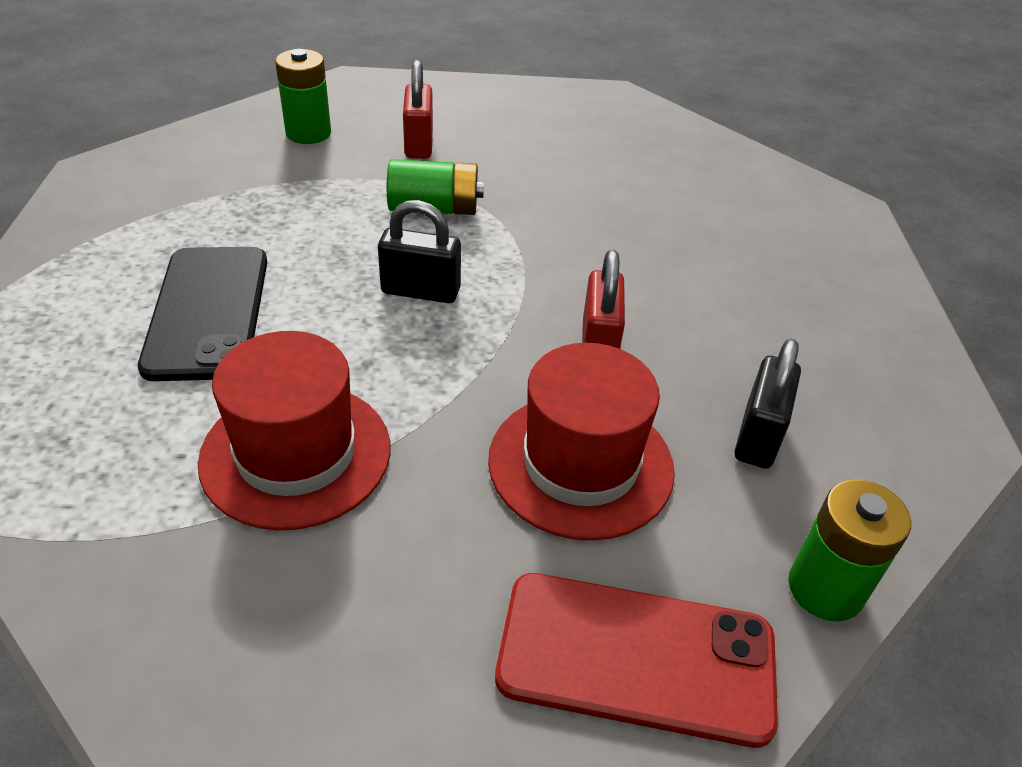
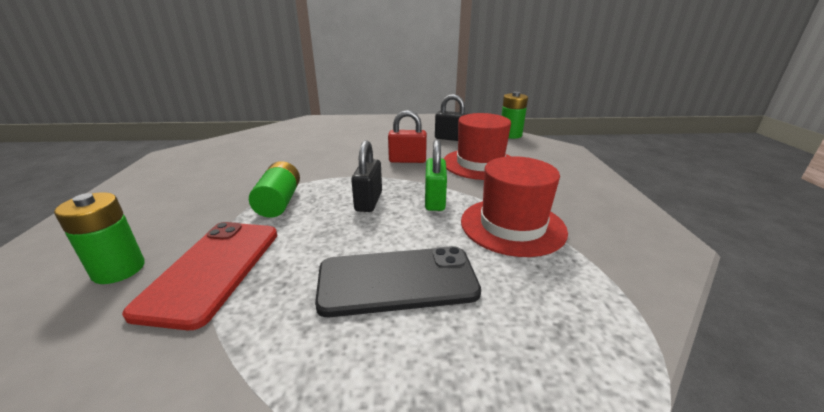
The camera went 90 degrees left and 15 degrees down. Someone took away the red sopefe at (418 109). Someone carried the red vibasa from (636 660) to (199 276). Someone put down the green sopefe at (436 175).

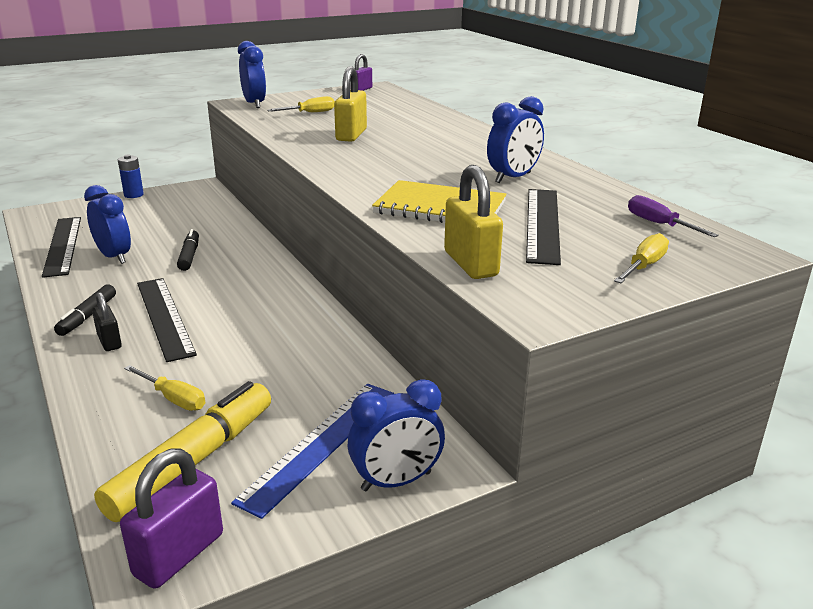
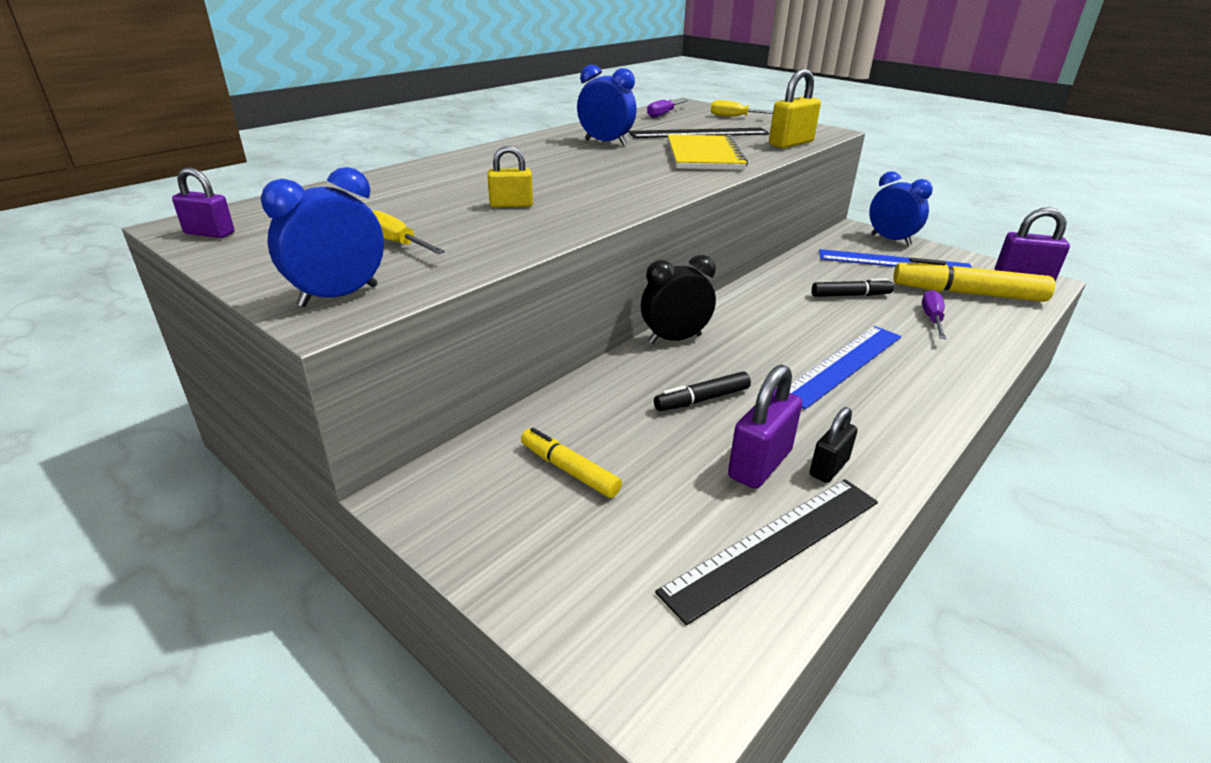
The camera went 110 degrees left and 5 degrees up. Someone scaled the yellow sopefe at (350 104) by 0.63. Someone took away the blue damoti at (131 176). Someone swapped the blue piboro at (107 224) for the purple sopefe at (765 427). Someone repainted the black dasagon at (167 320), which became the blue dasagon at (845 367). Someone carried the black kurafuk from (85 310) to (853 287). Someone carried the black sopefe from (107 321) to (834 445). Someone repainted the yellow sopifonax at (164 388), which became the purple sopifonax at (934 314). Someone put down the black piboro at (678 299). Someone put down the yellow kurafuk at (571 463).

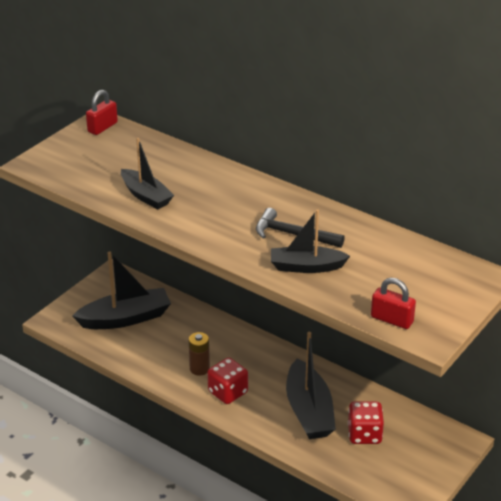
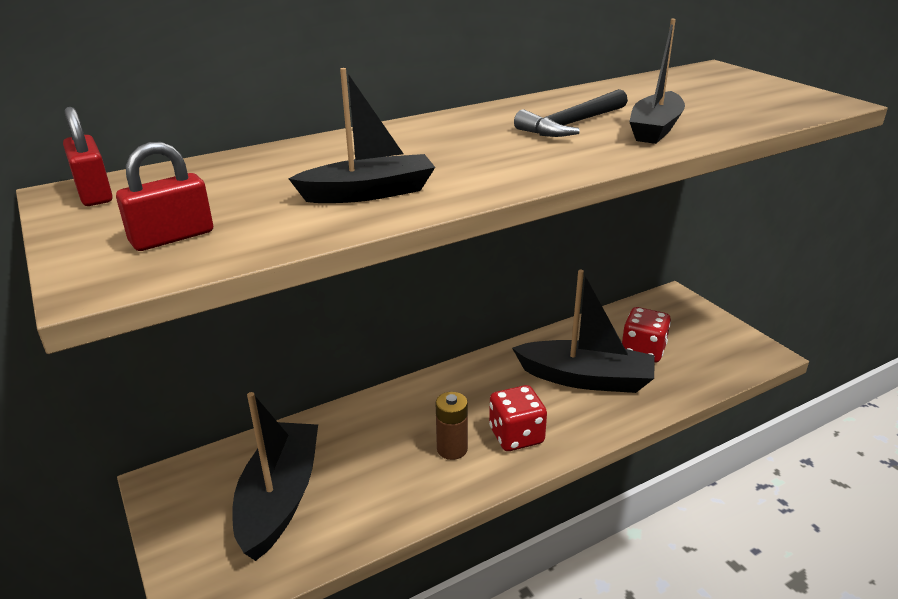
The camera went 65 degrees left and 5 degrees down. Someone carried the red sopefe from (393 303) to (164 196).

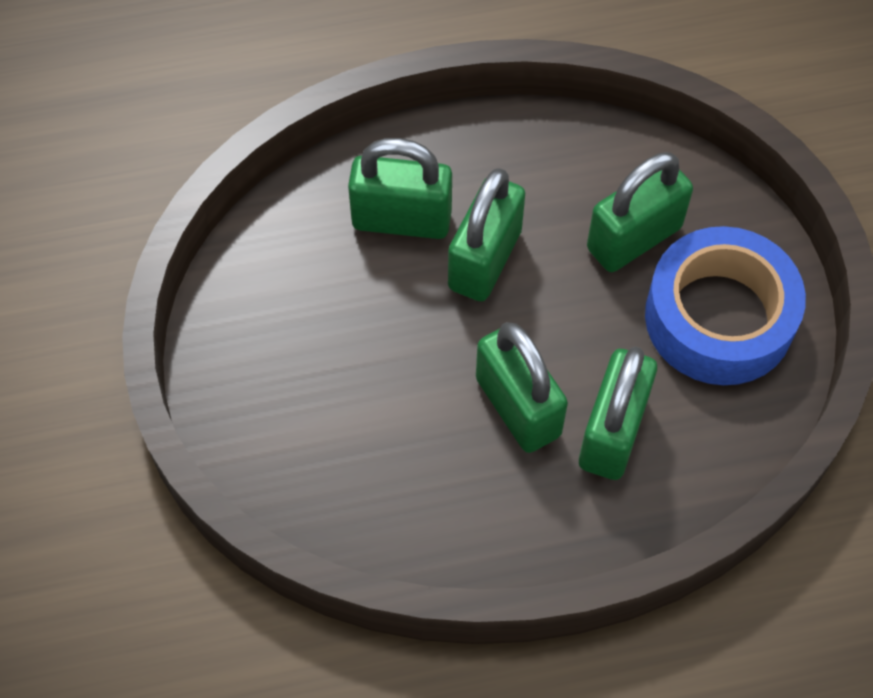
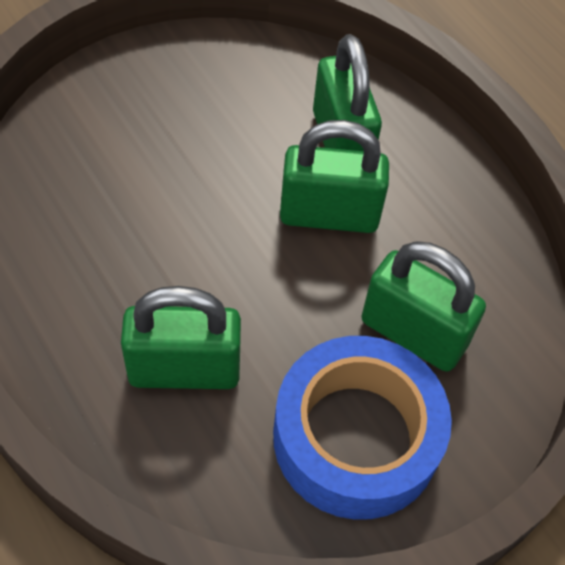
The camera went 65 degrees right and 5 degrees down. Someone took away the green sopefe at (522 387).

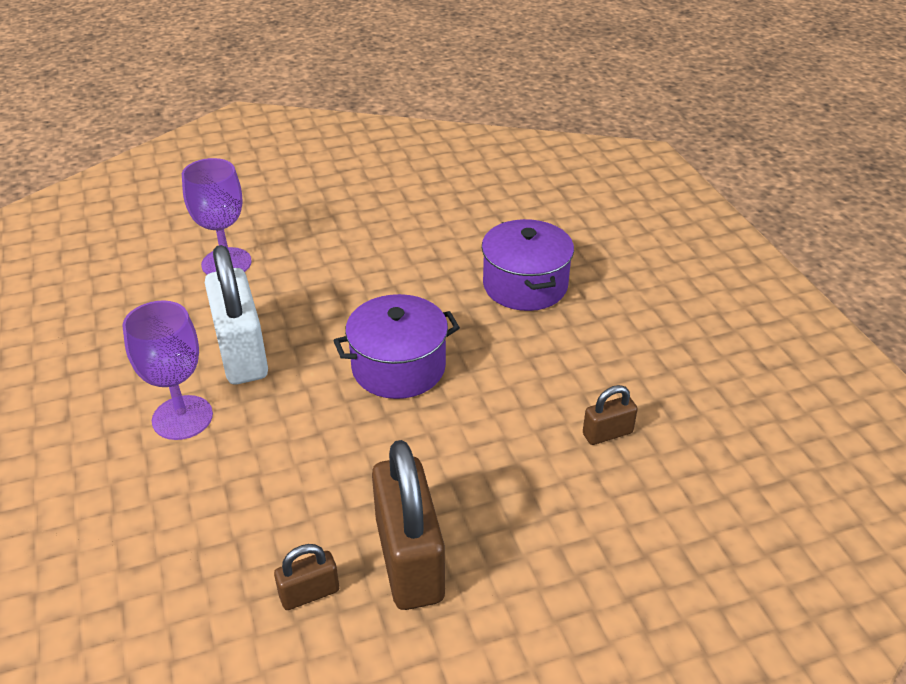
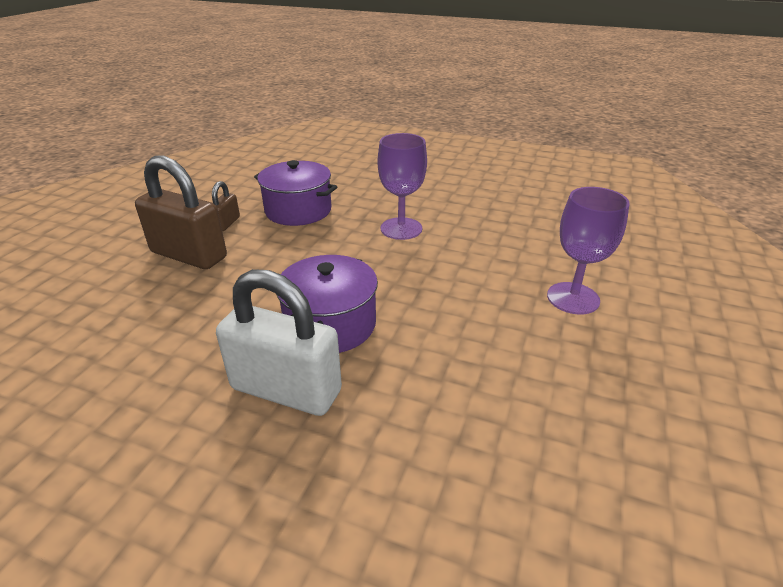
The camera went 130 degrees right and 5 degrees down. Someone carried the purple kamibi from (528 265) to (295 193). Someone carried the white sopefe from (236 315) to (279 342). Someone took away the brown sopefe at (610 415).

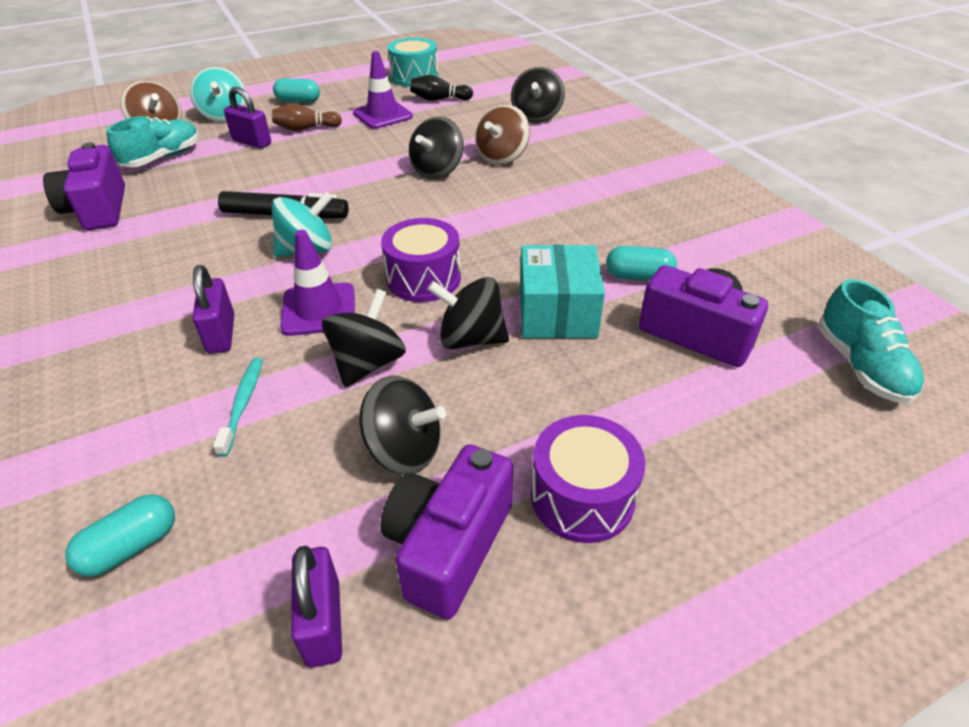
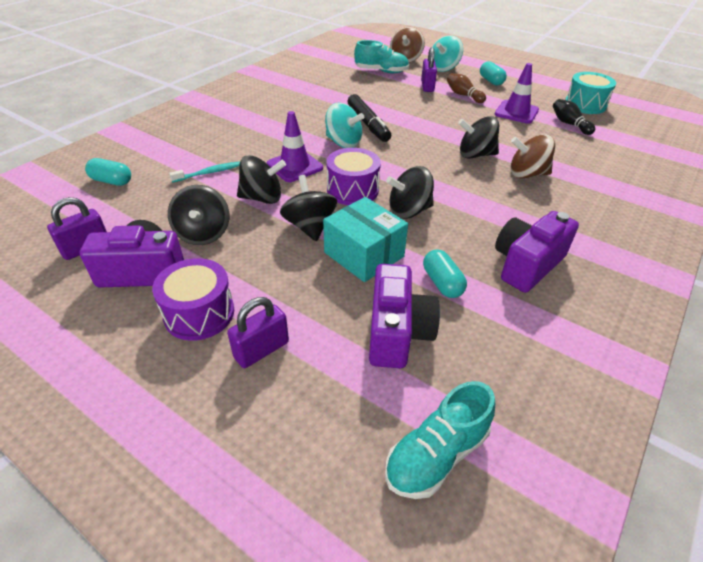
The camera went 60 degrees right and 0 degrees up. Someone carried the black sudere from (538 95) to (410 192). Someone carried the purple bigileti from (84 186) to (537 252). Someone rotated the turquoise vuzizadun at (562 291) by 75 degrees clockwise. Someone carried the purple sopefe from (213 309) to (258 332).

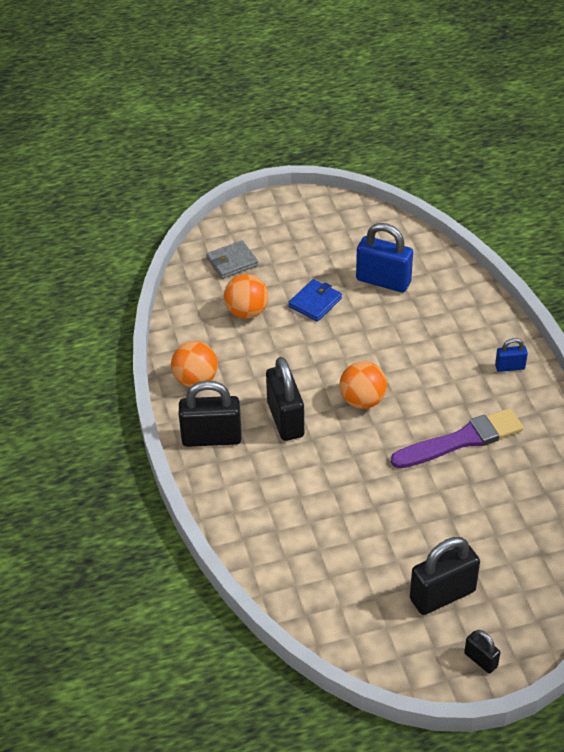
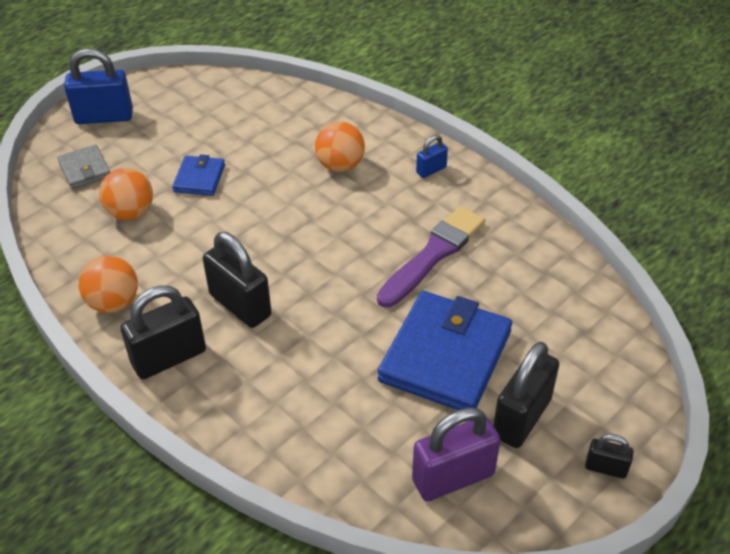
The camera went 30 degrees left and 0 degrees up. Someone carried the blue sopefe from (384 257) to (98 86). Someone rotated the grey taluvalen at (232 260) by 60 degrees counterclockwise. Someone carried the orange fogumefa from (363 385) to (340 147). Someone put down the blue taluvalen at (445 350). Someone put down the purple sopefe at (456 454).

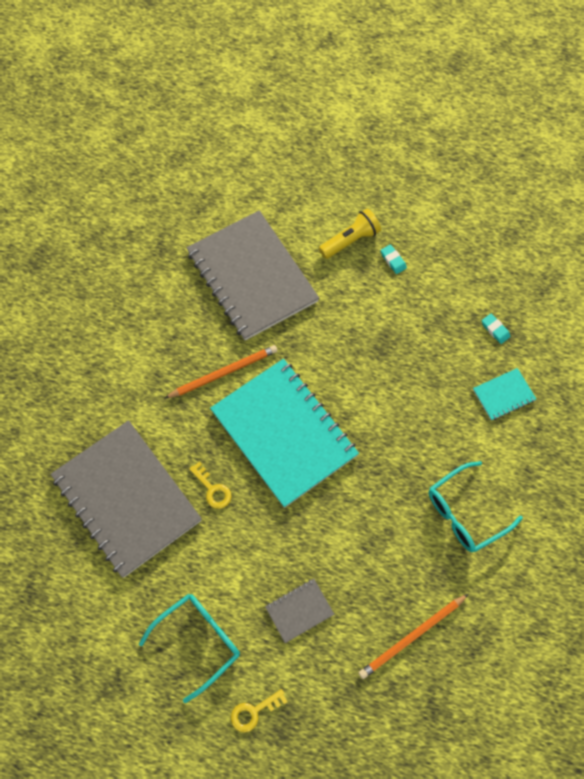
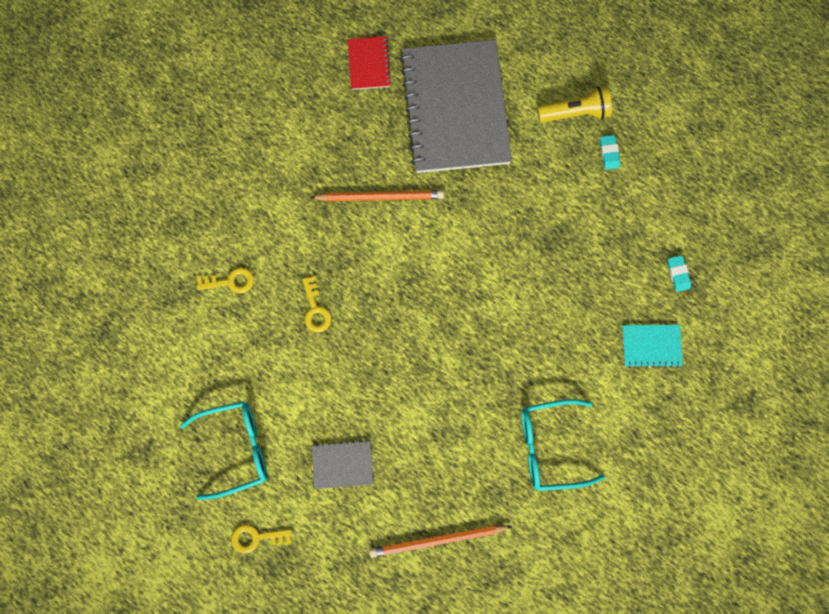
The camera went 25 degrees right and 10 degrees up. Someone took away the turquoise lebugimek at (284 433). Someone swapped the grey lebugimek at (126 499) for the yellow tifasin at (225 280). Someone put down the red lebugimek at (369 63).

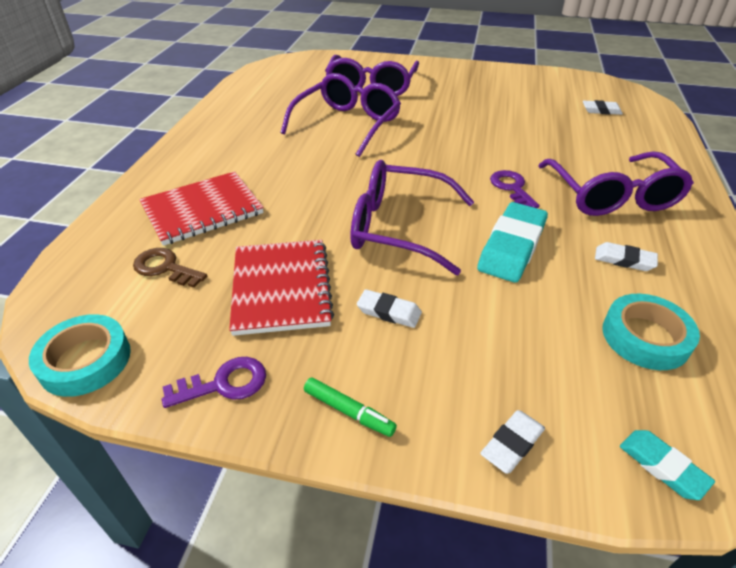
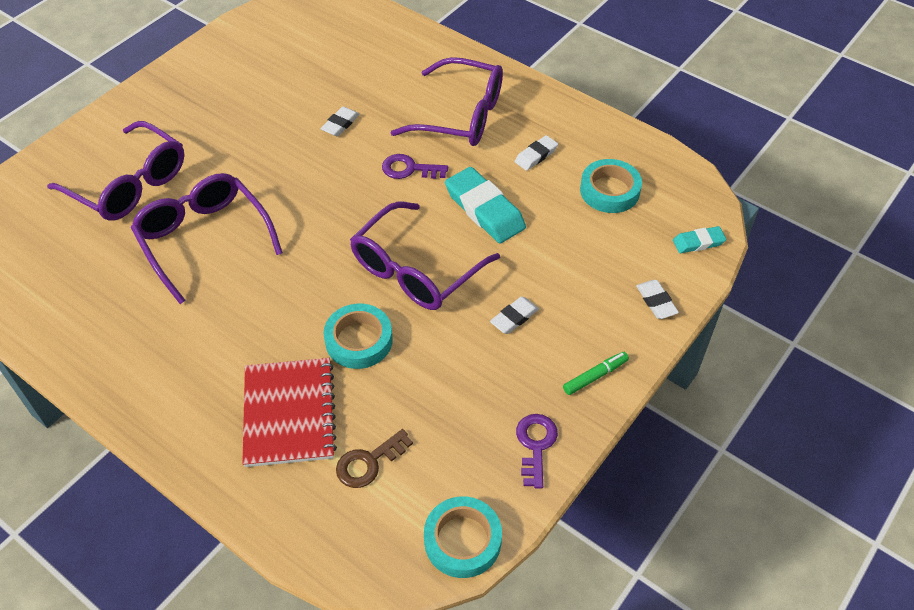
The camera went 65 degrees left and 10 degrees up. Someone carried the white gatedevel from (603 107) to (340 122). Someone took away the red lebugimek at (281 288). Someone put down the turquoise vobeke at (358 336).

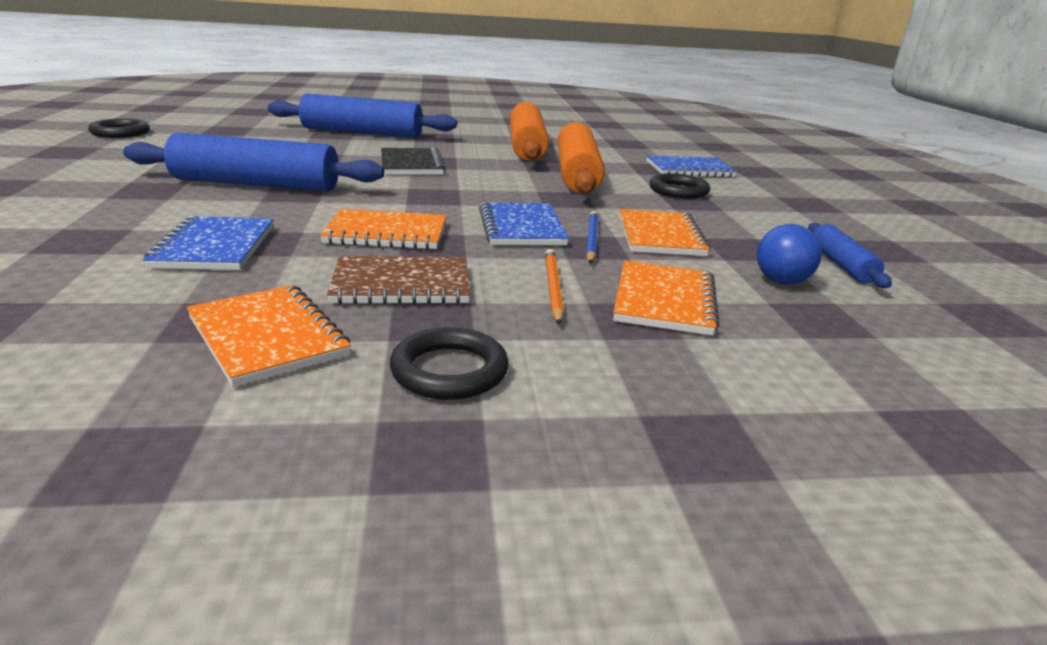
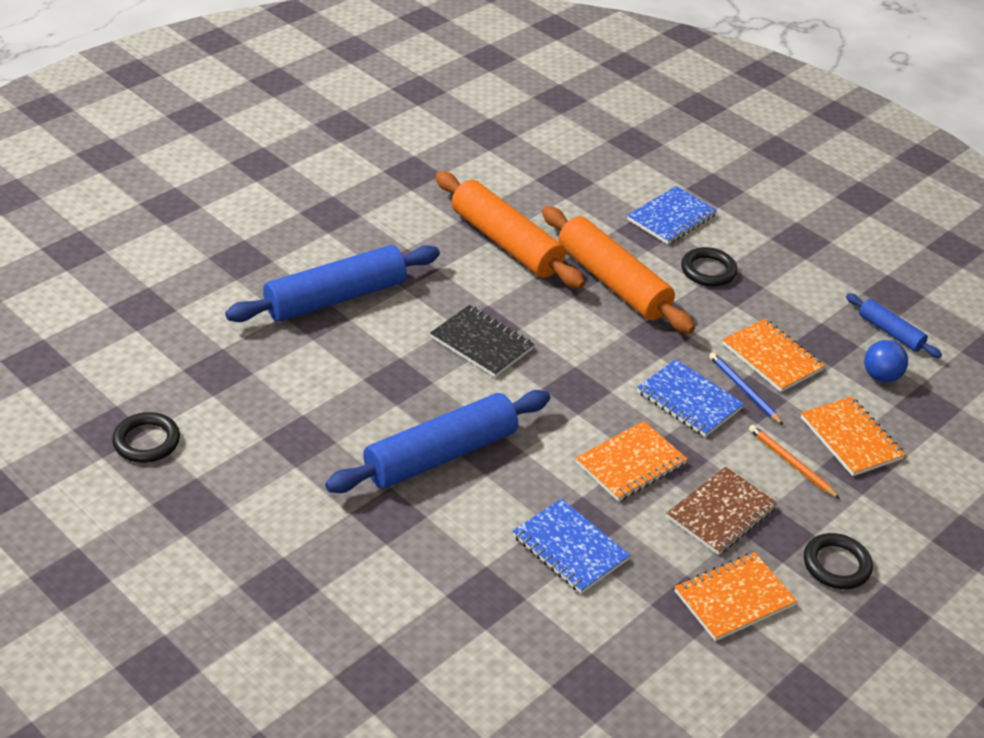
The camera went 40 degrees left and 15 degrees up. Someone rotated the orange lebugimek at (269 336) by 45 degrees counterclockwise.

